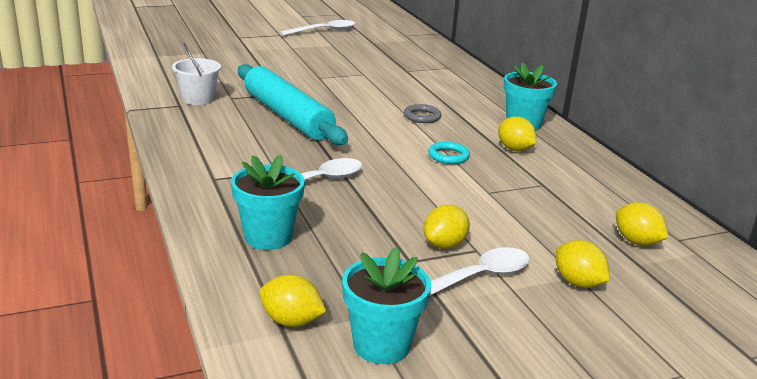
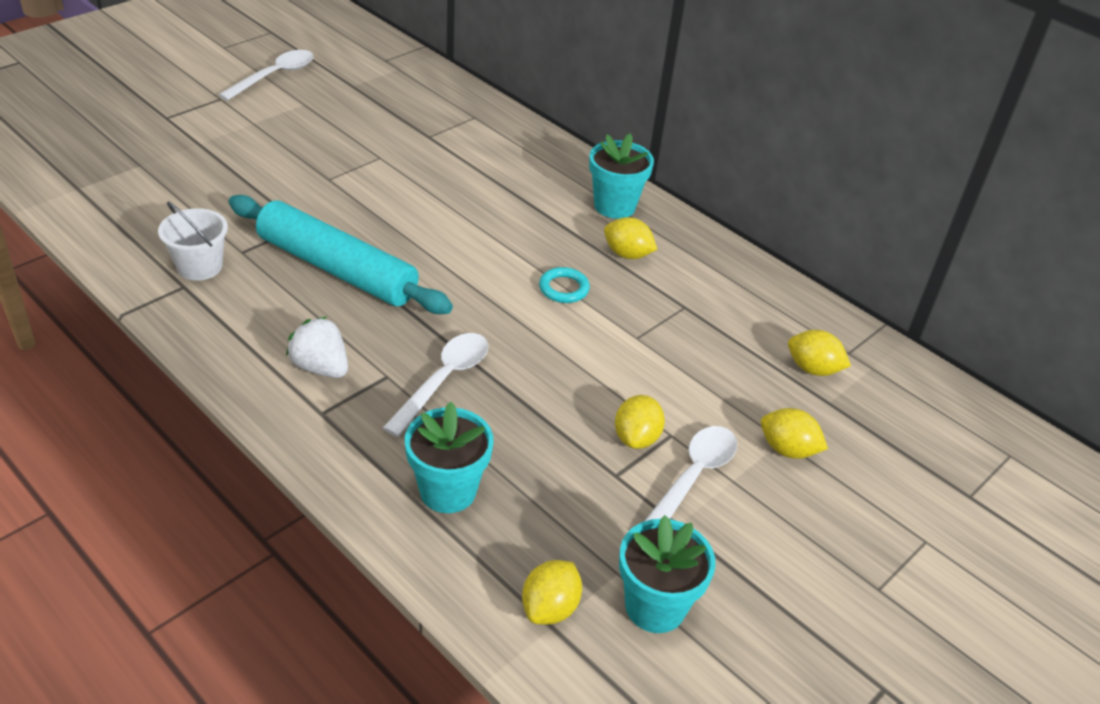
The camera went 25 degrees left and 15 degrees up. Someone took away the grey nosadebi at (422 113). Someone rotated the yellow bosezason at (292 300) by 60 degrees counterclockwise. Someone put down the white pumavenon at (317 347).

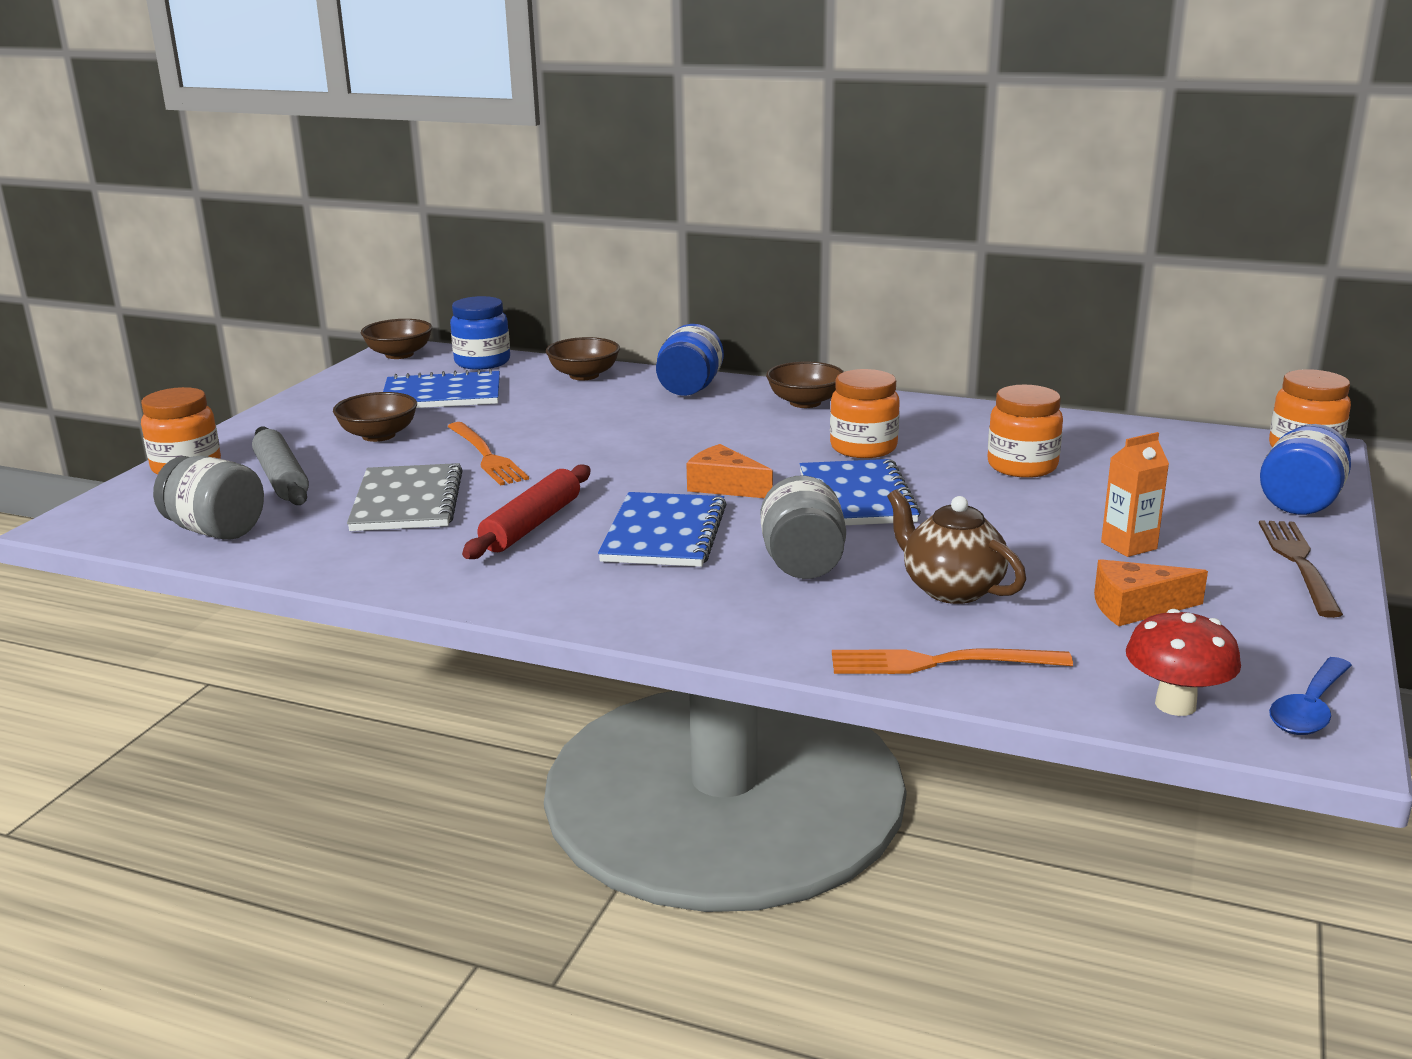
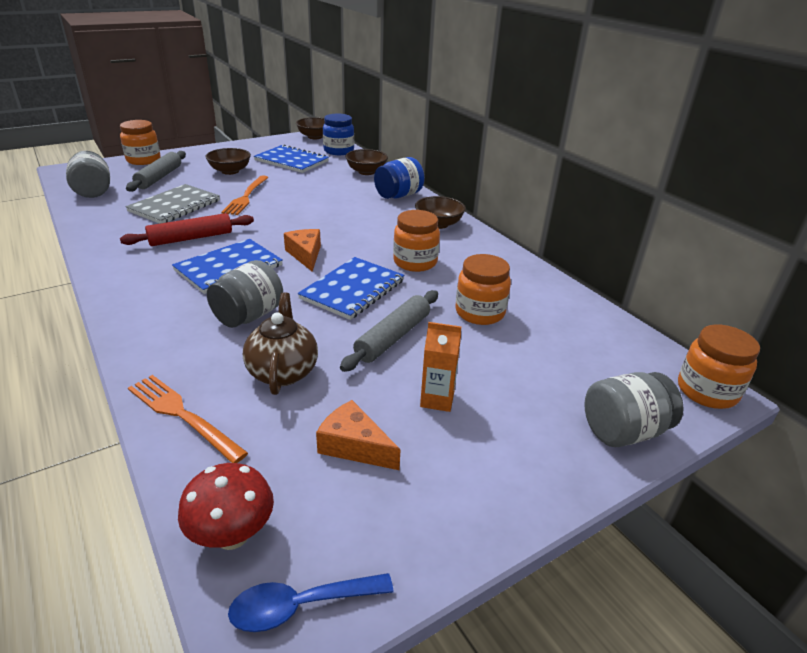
The camera went 35 degrees right and 10 degrees up. Someone repainted the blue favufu at (1305 469), which became the grey favufu at (634 409). Someone took away the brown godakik at (1301 569). Someone put down the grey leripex at (389 331).

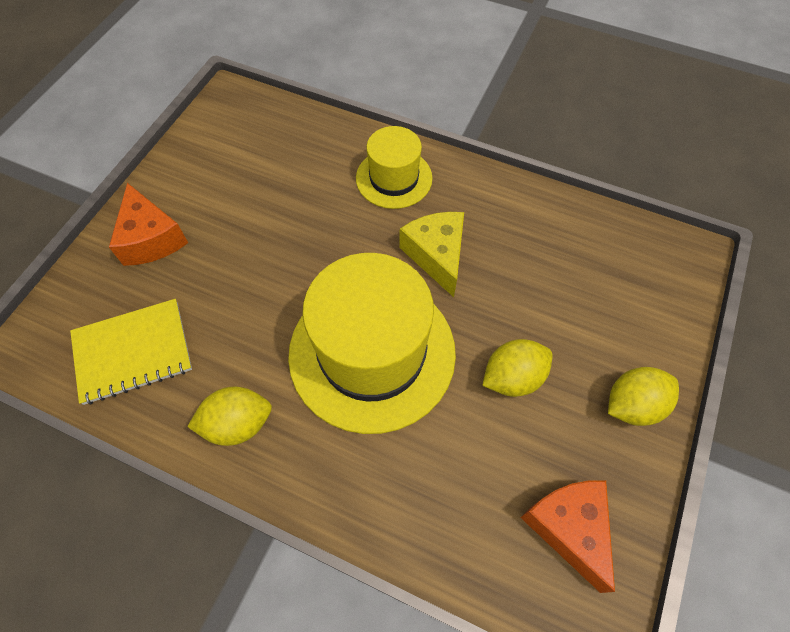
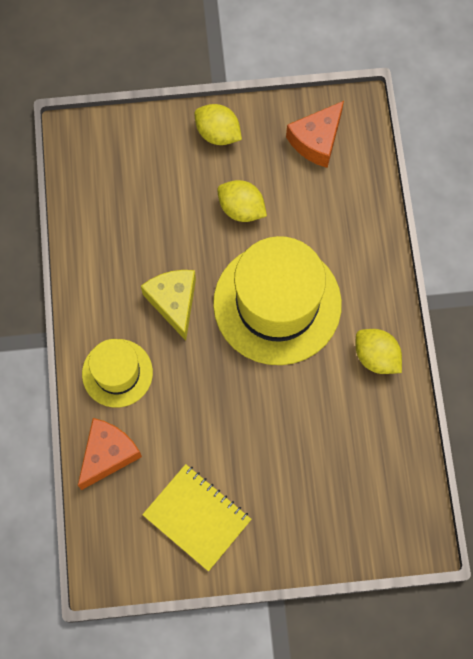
The camera went 120 degrees left and 10 degrees up. Someone carried the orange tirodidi from (148 224) to (110 454). Someone rotated the yellow tirodidi at (431 254) by 120 degrees clockwise. Someone carried the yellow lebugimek from (131 352) to (197 517).

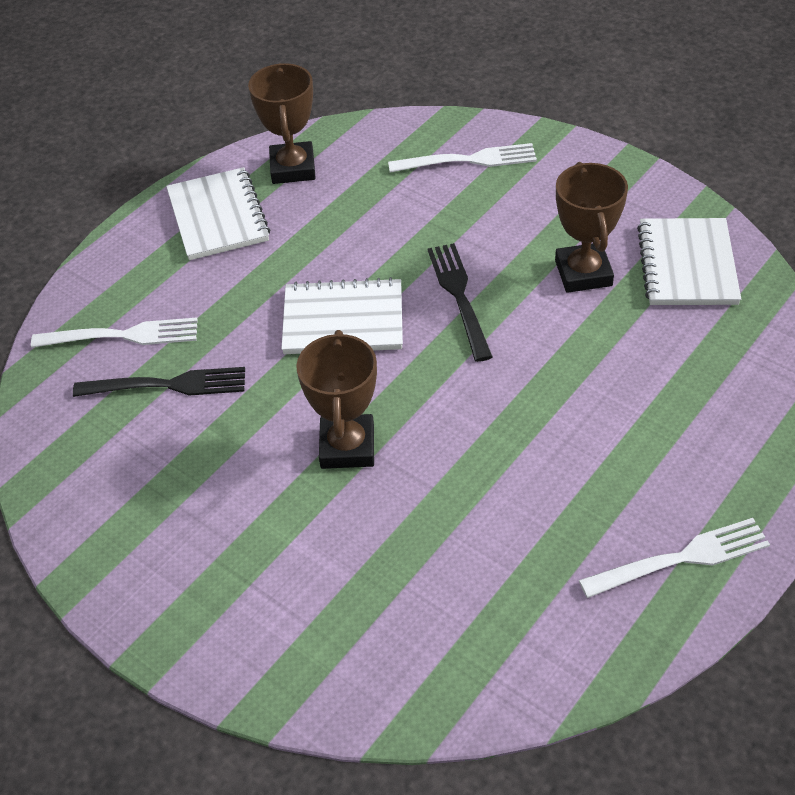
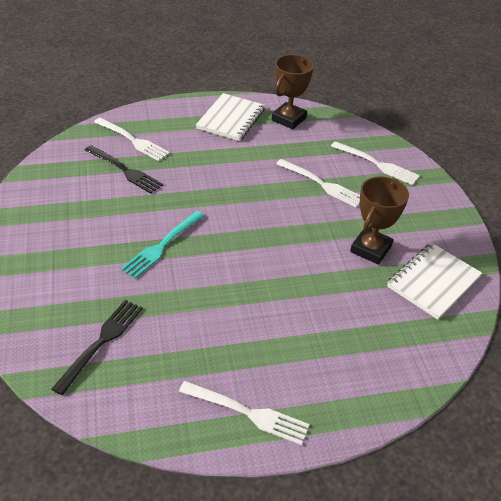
The camera went 35 degrees right and 5 degrees down. Someone carried the black godakik from (460 302) to (97 347). Someone took away the white lebugimek at (342 315). Someone swapped the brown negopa at (336 399) for the turquoise godakik at (163 245). Someone put down the white godakik at (318 183).

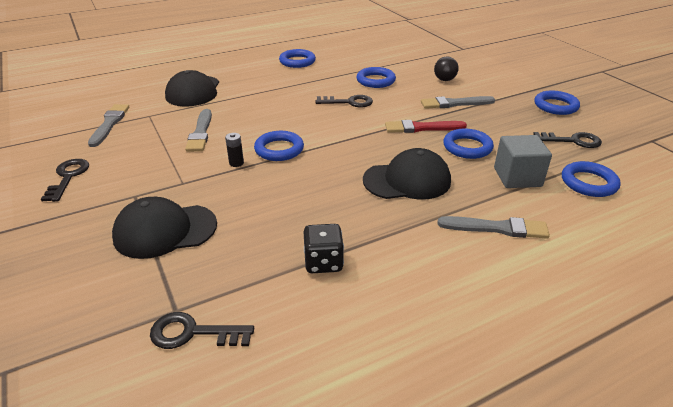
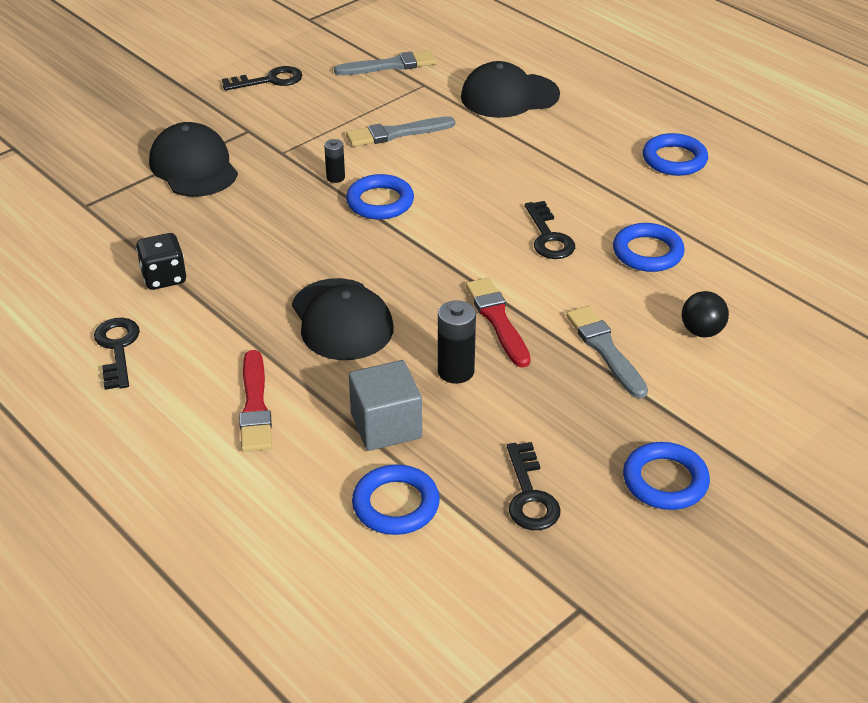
The camera went 75 degrees right and 5 degrees up. Someone swapped the blue nosadebi at (468 144) for the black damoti at (457 342). Someone repainted the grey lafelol at (494 227), which became the red lafelol at (255 401). Someone carried the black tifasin from (202 330) to (117 354).

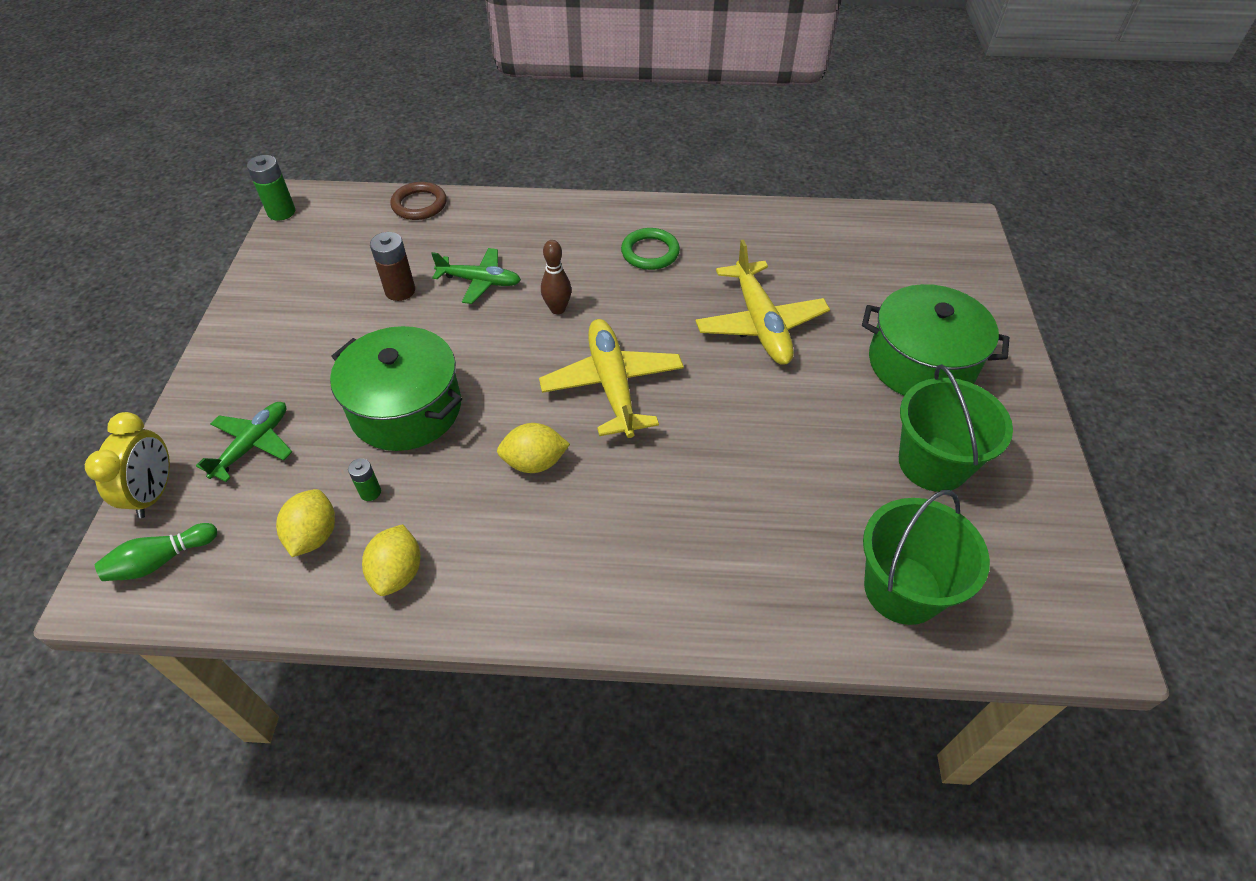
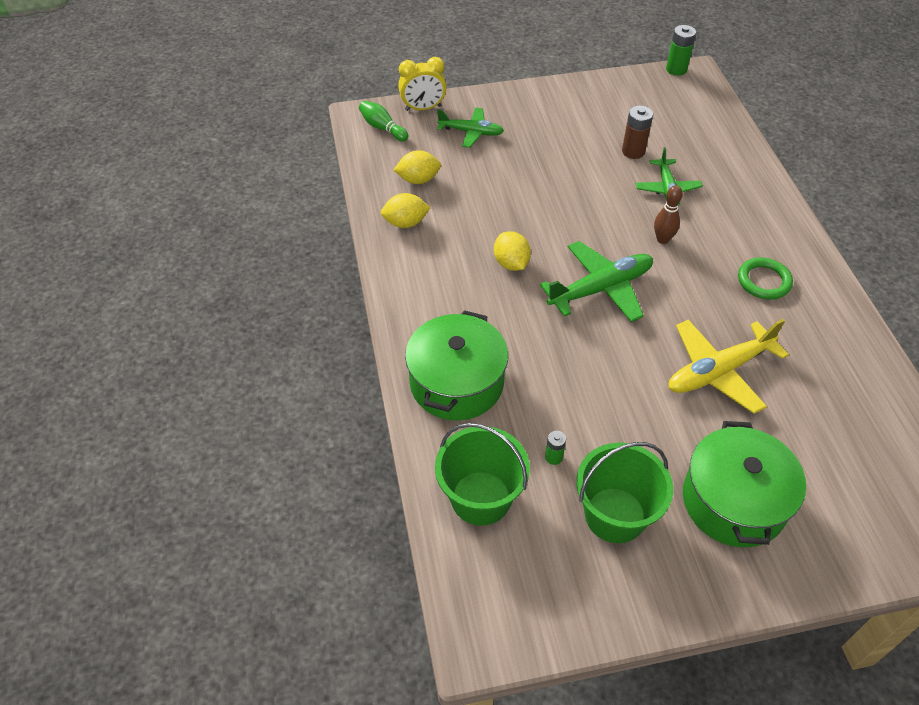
The camera went 75 degrees right and 0 degrees up. Someone took away the brown nosadebi at (419 201). Someone repainted the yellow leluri at (611 378), which became the green leluri at (596 281). Someone carried the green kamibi from (396 388) to (456 365). Someone carried the green damoti from (364 479) to (555 448).

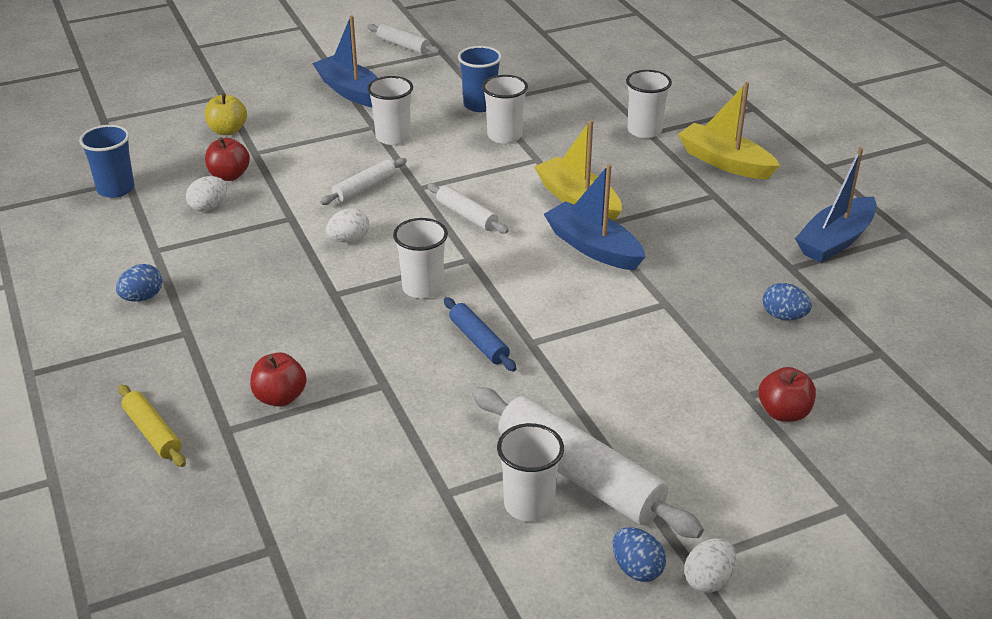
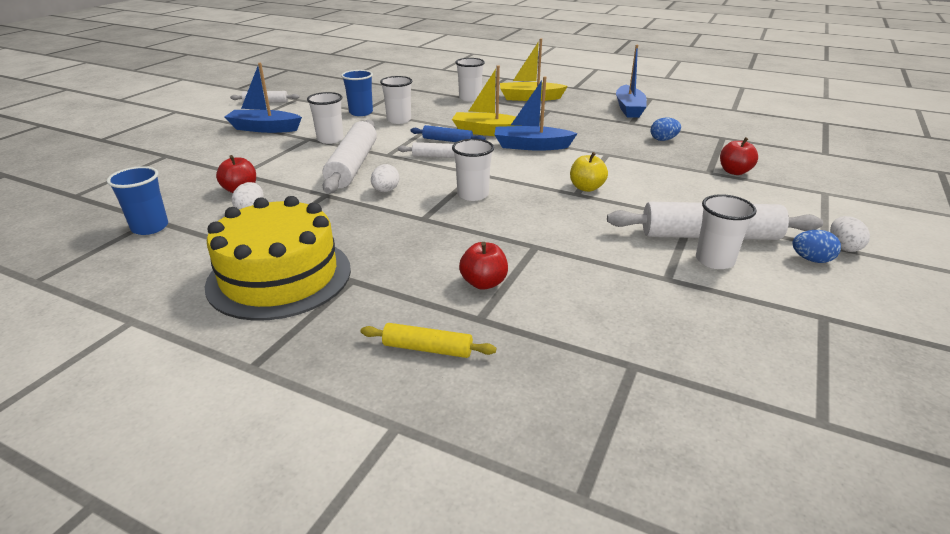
The camera went 40 degrees left and 5 degrees down. Someone carried the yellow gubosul from (226 114) to (589 172). Someone scaled the white leripex at (363 181) by 1.96. Someone swapped the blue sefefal at (139 282) for the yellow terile at (278 258). Someone carried the blue leripex from (480 334) to (448 133).

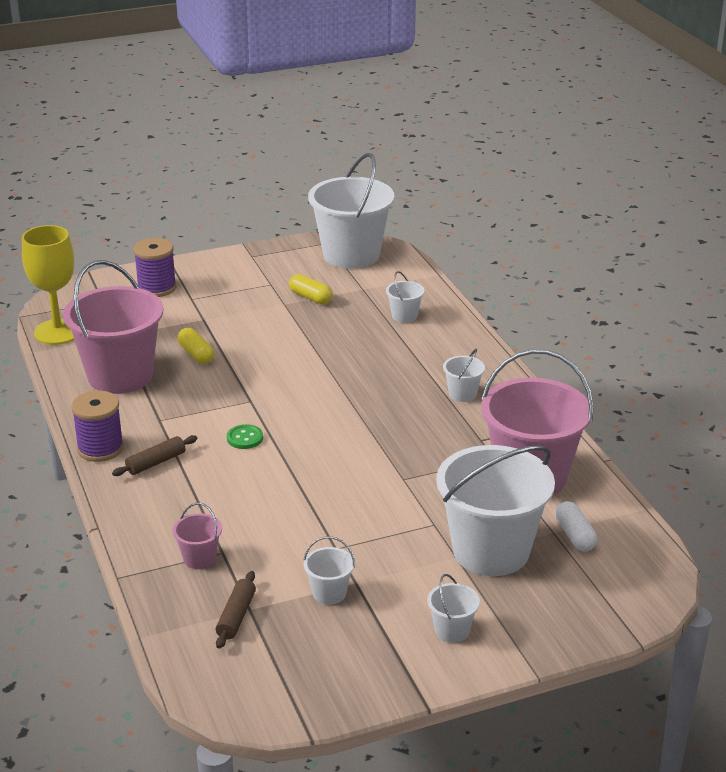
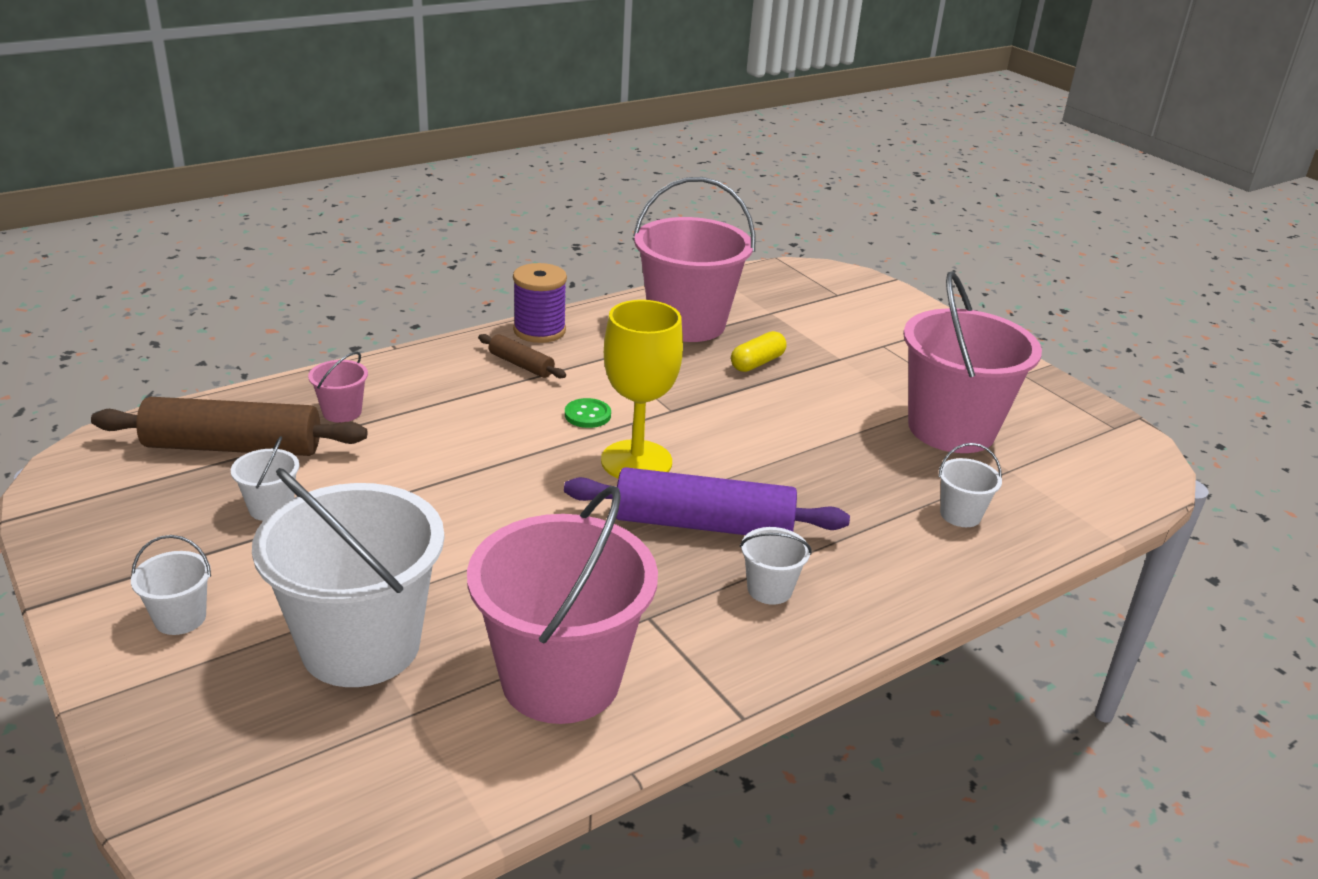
The camera went 75 degrees right and 0 degrees up. Someone took away the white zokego at (351 211). Someone carried the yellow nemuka from (48 285) to (642 389). Someone took away the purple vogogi at (155 267). Someone swapped the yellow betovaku at (311 289) for the pink zokego at (972 362). Someone took away the white betovaku at (576 526). Someone scaled the brown leripex at (236 610) by 2.03. Someone put down the purple leripex at (707 501).

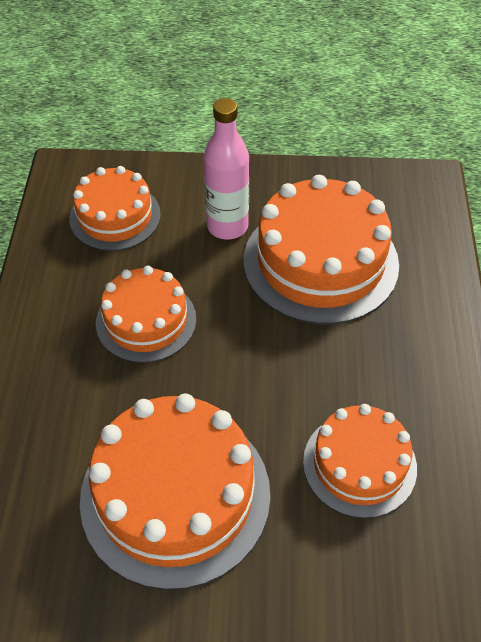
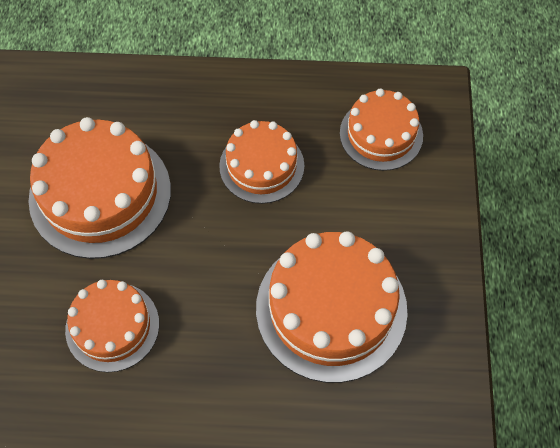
The camera went 90 degrees right and 10 degrees up. Someone took away the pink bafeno at (226 169).

